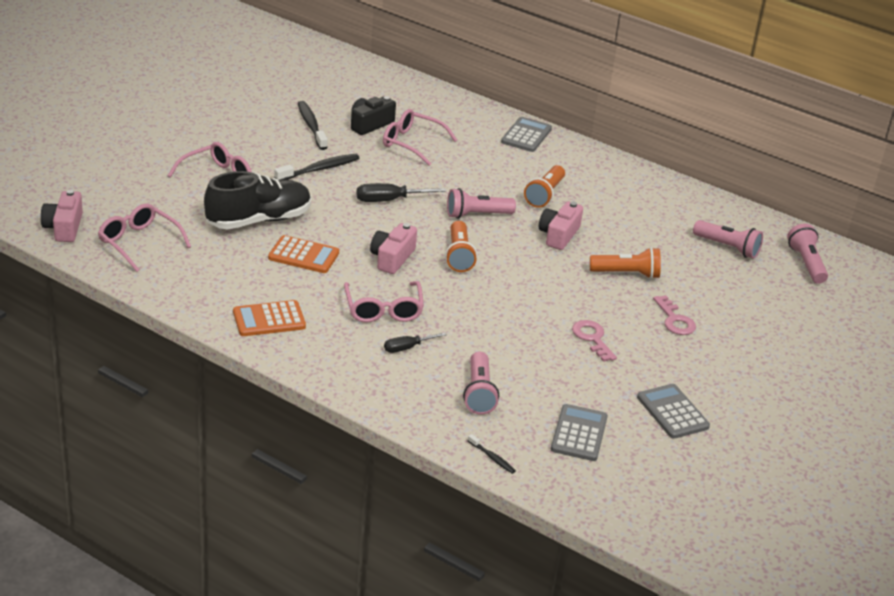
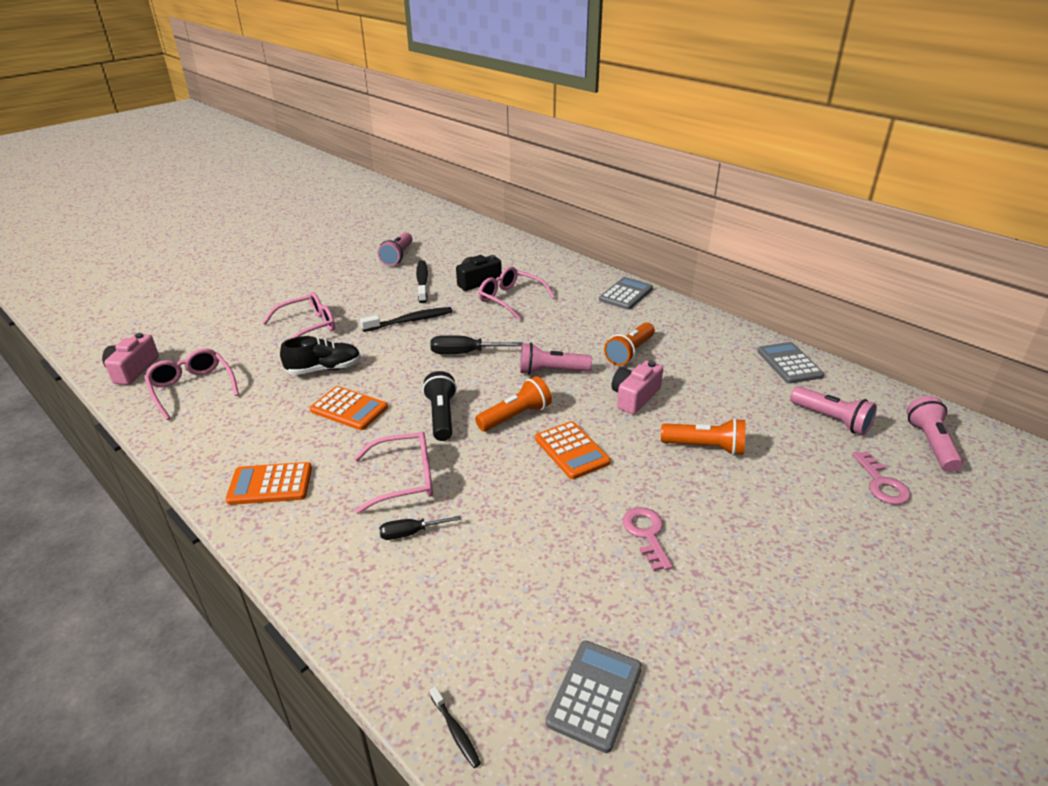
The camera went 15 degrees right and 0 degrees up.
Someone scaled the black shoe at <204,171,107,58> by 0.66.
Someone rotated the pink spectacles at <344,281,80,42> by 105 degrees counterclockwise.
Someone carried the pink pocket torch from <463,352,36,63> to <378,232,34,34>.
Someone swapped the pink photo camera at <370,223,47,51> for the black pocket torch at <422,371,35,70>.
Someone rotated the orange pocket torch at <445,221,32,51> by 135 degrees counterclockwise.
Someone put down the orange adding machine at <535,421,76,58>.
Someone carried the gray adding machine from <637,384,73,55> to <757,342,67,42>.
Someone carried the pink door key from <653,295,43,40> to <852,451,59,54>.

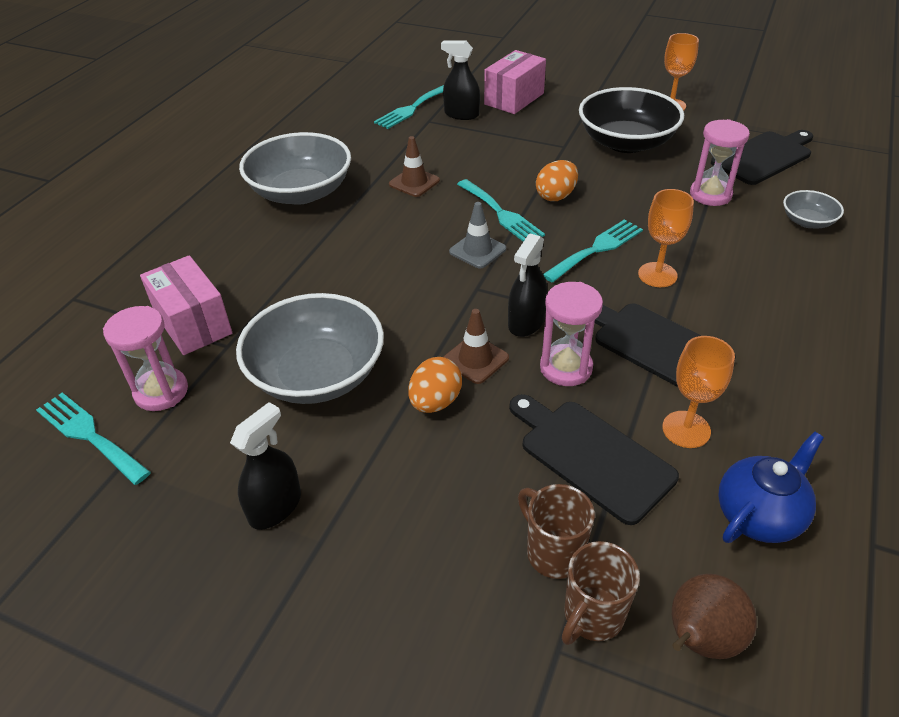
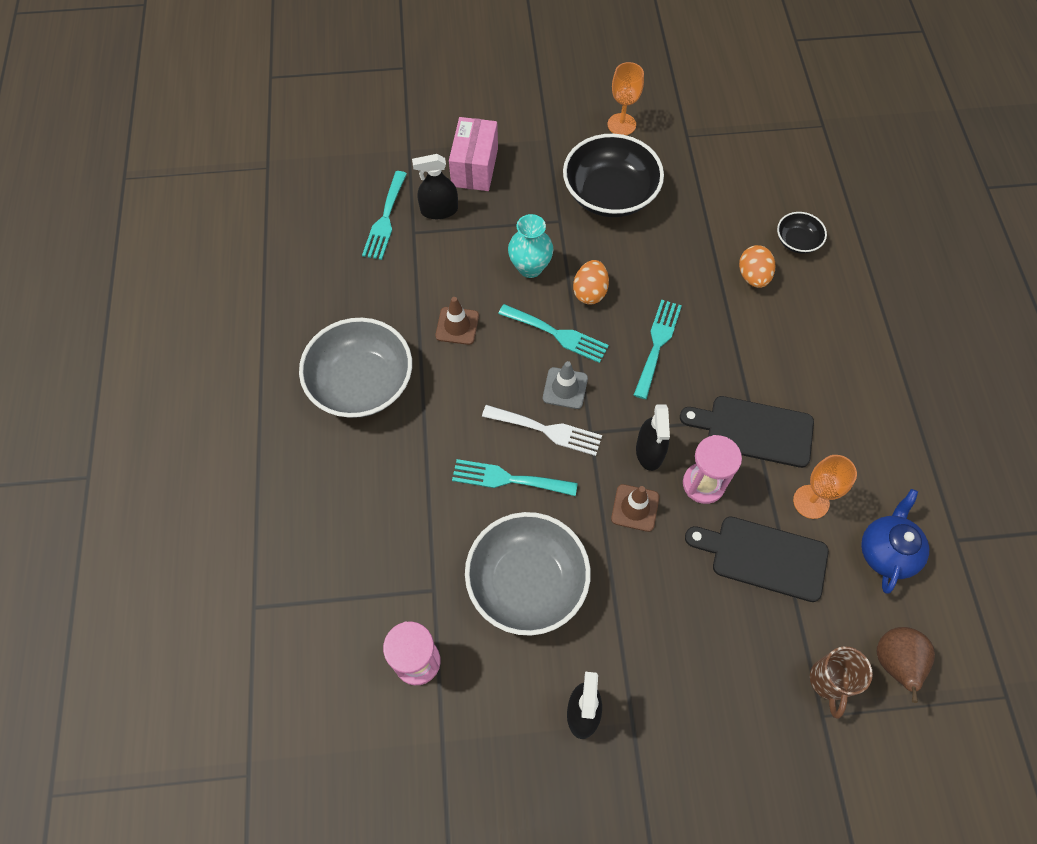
The camera went 30 degrees left and 20 degrees up.
Someone carried the turquoise dinner fork from <36,393,115,92> to <452,459,126,37>.
Someone put down the snow-white dinner fork at <482,405,120,51>.
Someone put down the turquoise flower vase at <508,214,45,64>.
Someone carried the orange egg from <408,357,54,56> to <739,245,36,43>.
Someone repainted the gray bowl at <783,190,61,39>, which became the black bowl at <777,212,50,42>.
Someone took away the pink box at <140,255,92,100>.
Someone took away the russet mug at <518,484,77,95>.
Someone took away the orange goblet at <638,189,56,98>.
Someone took away the pink hourglass at <690,119,60,87>.
Someone took away the black cutting board at <711,130,102,55>.

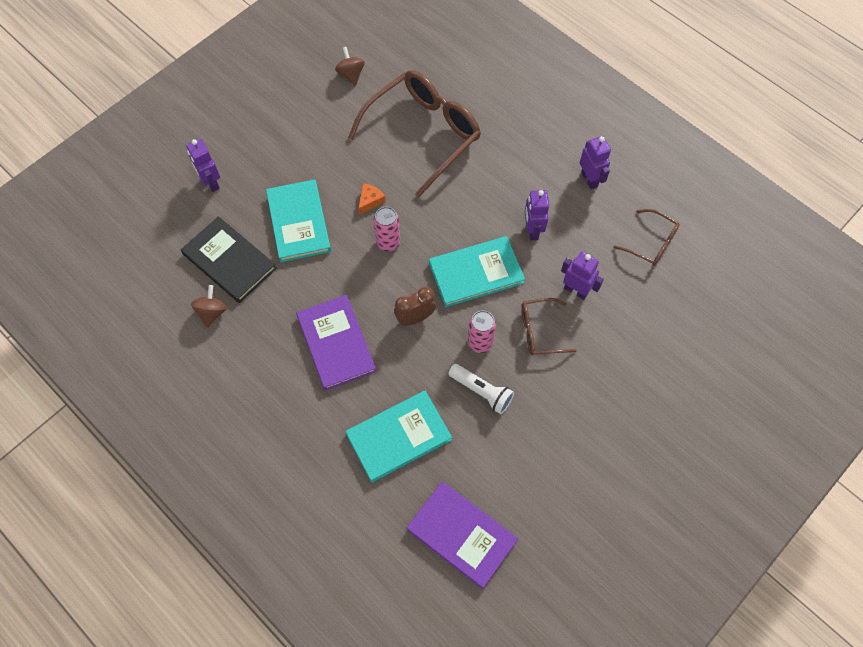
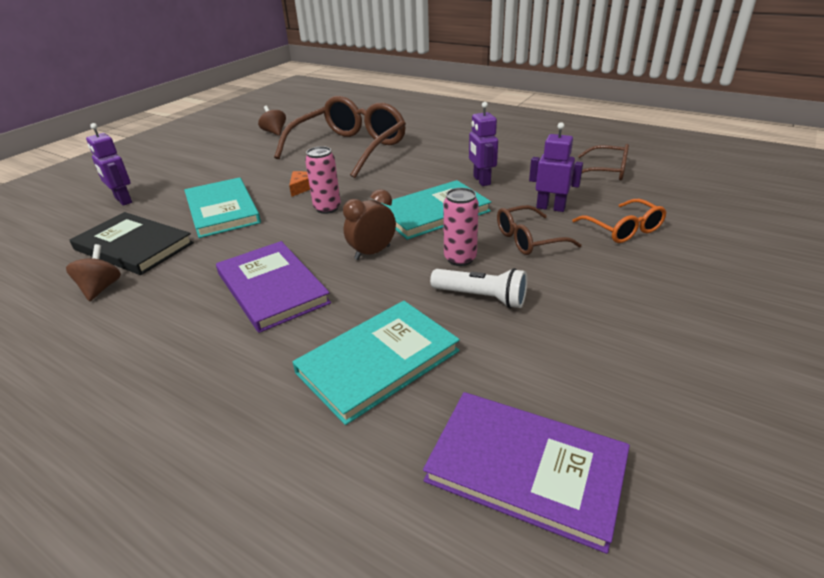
The camera went 10 degrees left and 30 degrees down.
Someone put down the orange spectacles at <572,199,95,44>.
Someone took away the violet toy robot at <580,136,31,53>.

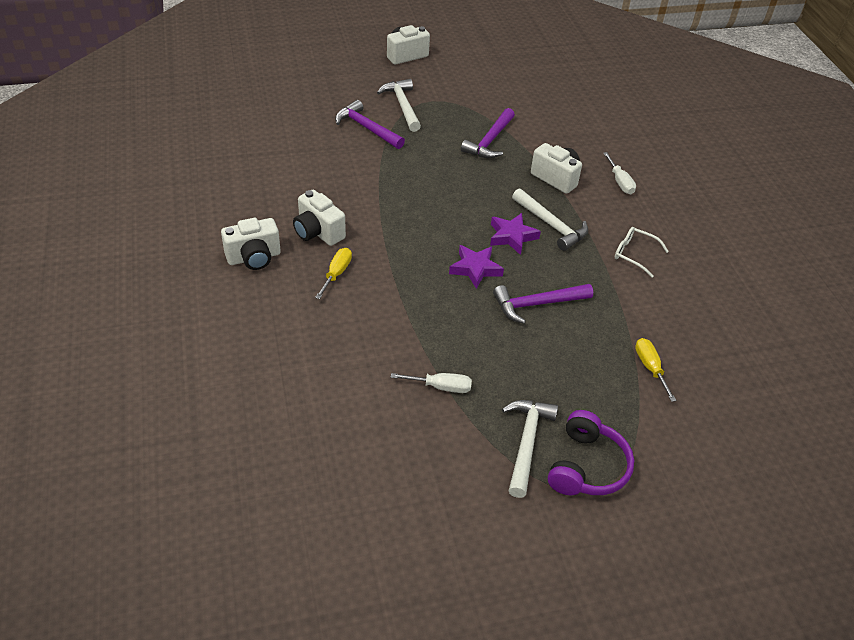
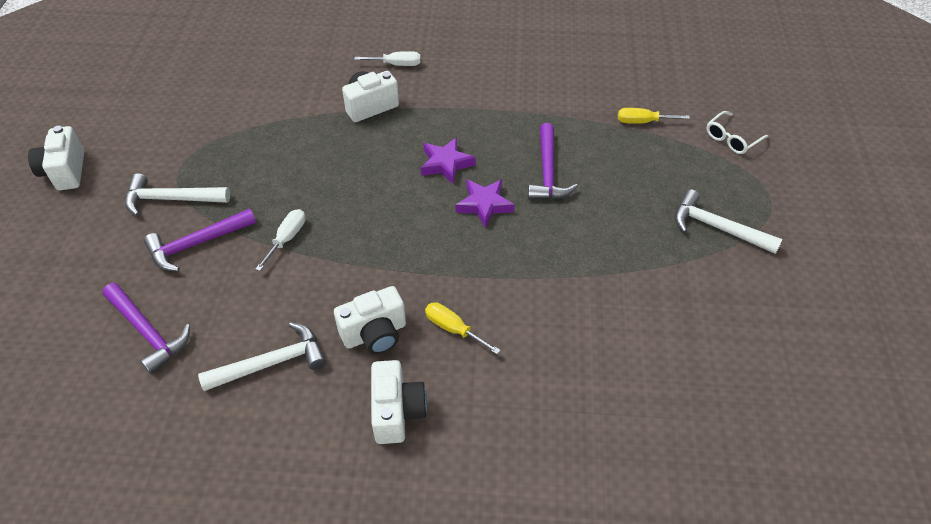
The camera went 70 degrees left and 5 degrees up.
Someone carried the violet claw hammer from <461,108,54,50> to <102,283,88,91>.
Someone carried the snow-white claw hammer from <512,188,76,63> to <198,322,128,69>.
Someone carried the snow-white flat screwdriver from <391,373,81,20> to <255,209,51,62>.
Someone carried the snow-white spectacles from <615,227,54,51> to <706,111,63,43>.
Someone took away the violet over-ear headphones at <548,410,86,85>.

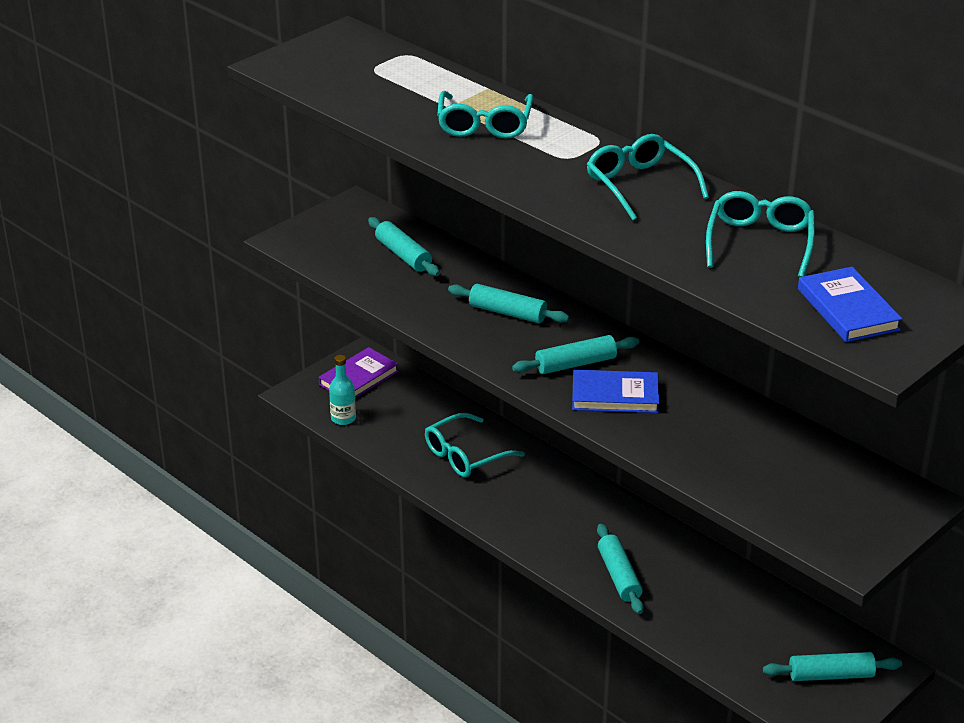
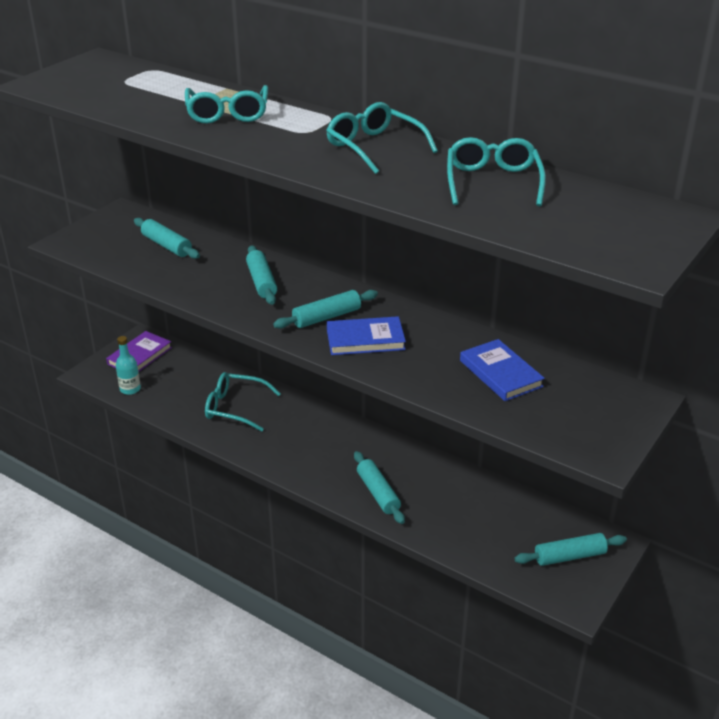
The camera went 10 degrees left and 0 degrees up.
Someone rotated the turquoise spectacles at <425,413,100,64> by 60 degrees clockwise.
Someone rotated the turquoise dough roller at <448,284,121,39> by 60 degrees clockwise.
Someone carried the cobalt hardback from <798,267,104,75> to <460,339,85,62>.

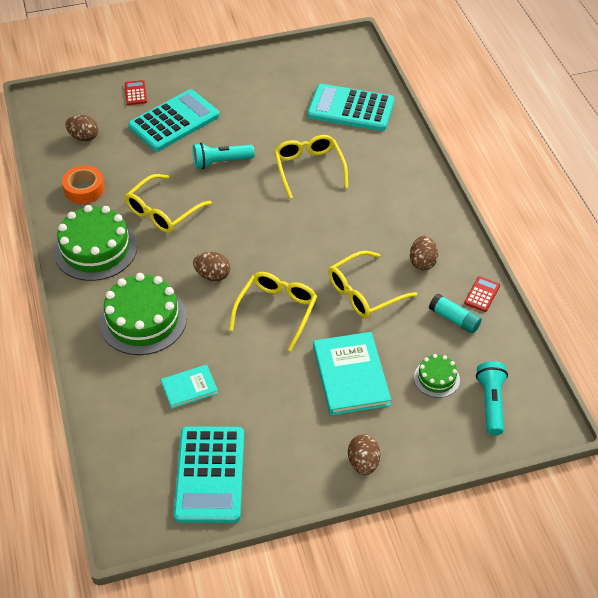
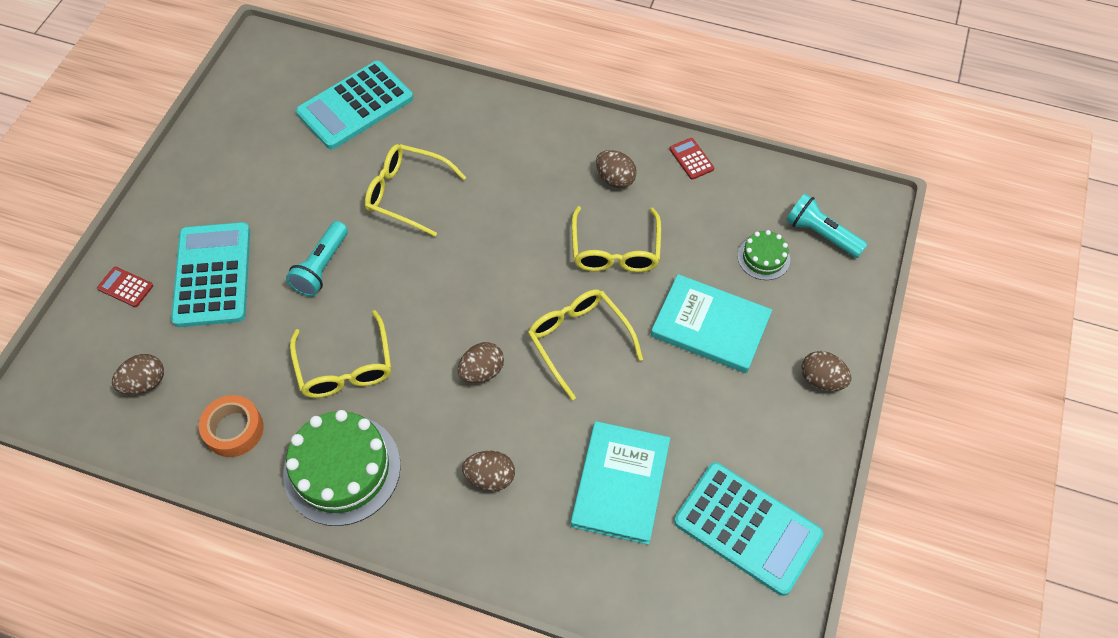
The camera went 55 degrees left and 10 degrees up.
Someone swapped the leaf-green gateau at <99,273,88,82> for the russet egg at <462,451,53,40>.
Someone scaled the turquoise hardback at <161,365,57,44> by 1.77.
Someone took away the turquoise glue at <429,293,53,40>.

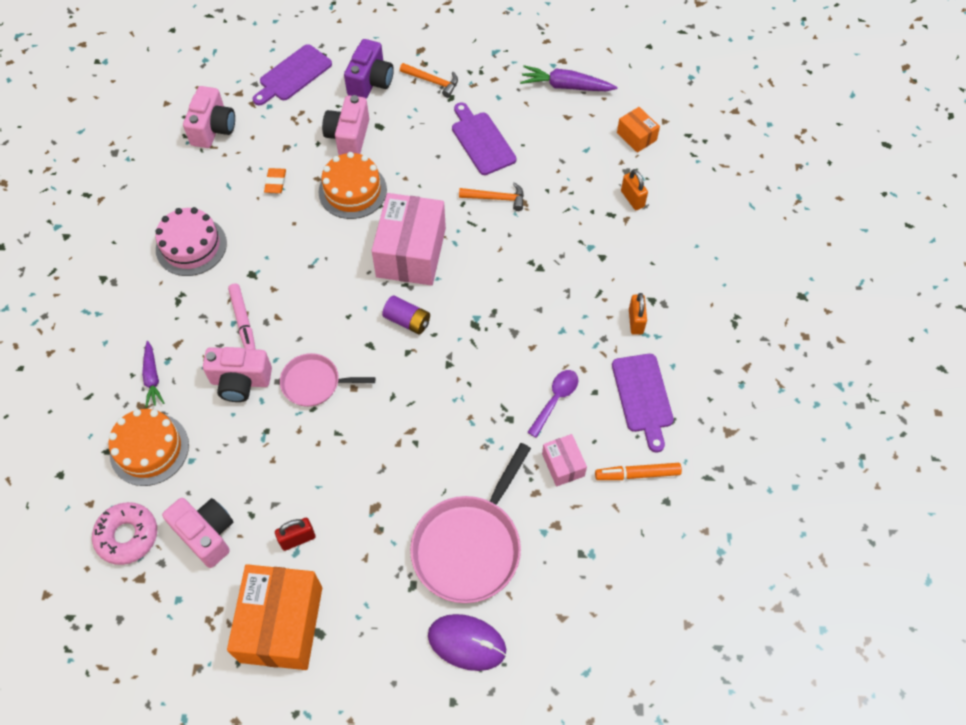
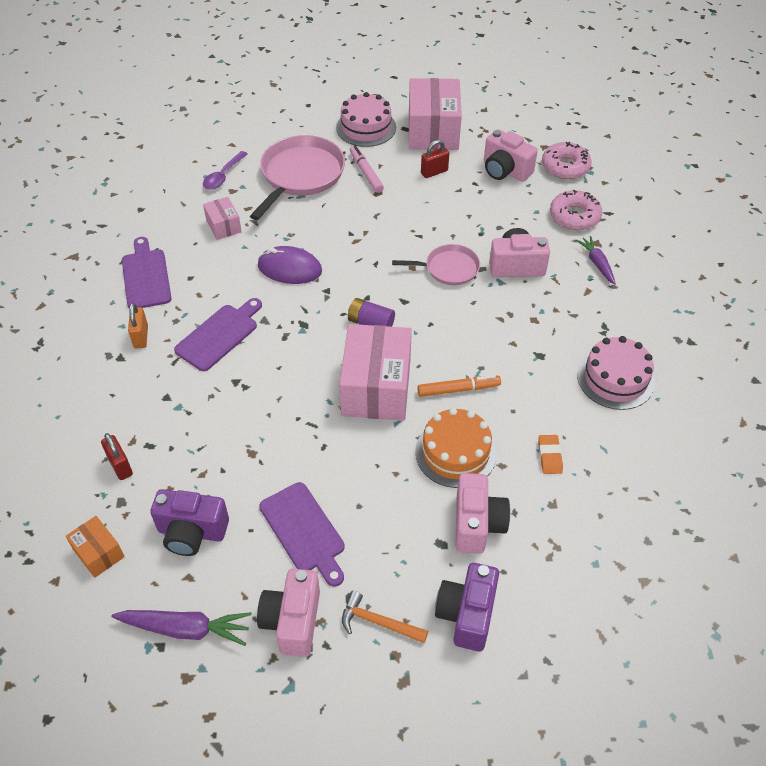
The camera went 175 degrees right and 10 degrees down.
Someone repainted the orange padlock at <621,169,27,41>, which became the crimson padlock at <101,433,32,47>.
Someone put down the violet photo camera at <150,489,79,67>.
Someone carried the violet cutting board from <253,44,79,62> to <174,298,88,73>.
Someone carried the violet spoon from <527,370,51,68> to <203,151,45,39>.
Someone carried the pink photo camera from <183,86,52,62> to <257,569,63,88>.
Someone carried the violet computer mouse from <428,614,78,57> to <258,246,64,38>.
Someone put down the pink gateau at <336,92,60,55>.
Someone carried the pink felt pen from <228,284,28,65> to <350,145,34,48>.
Someone repainted the orange box at <227,564,95,106>, which became the pink box at <409,78,53,72>.
Someone carried the orange felt pen from <595,463,87,17> to <417,375,84,22>.
Someone swapped the orange gateau at <108,409,81,77> for the pink donut at <550,190,52,40>.
Someone took away the orange claw hammer at <459,182,65,29>.

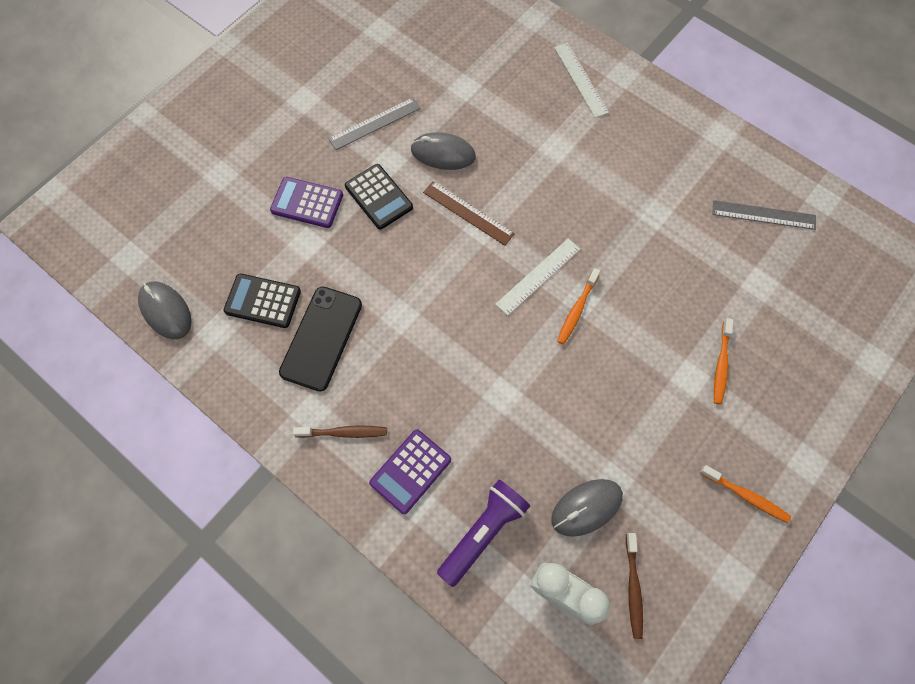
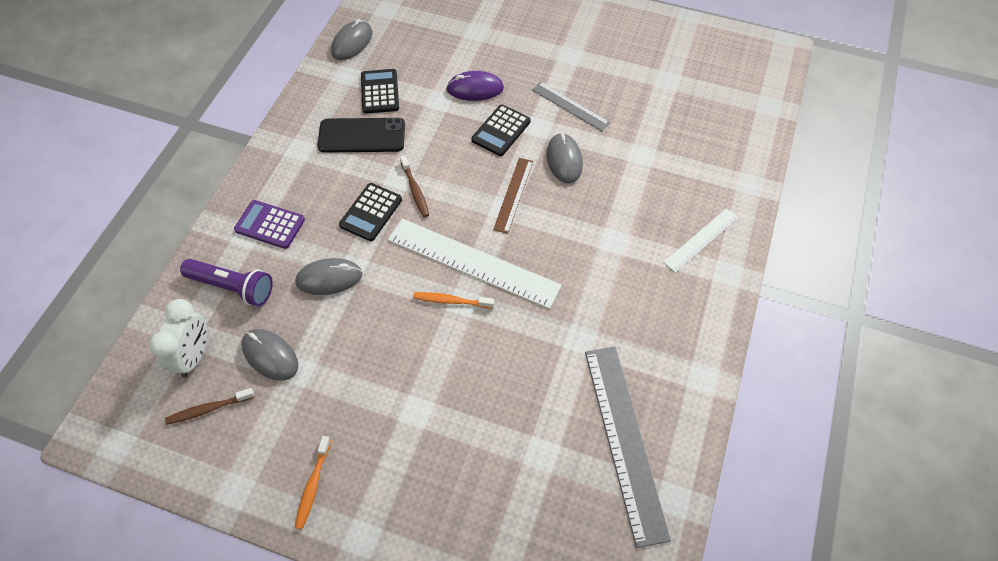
The camera went 70 degrees right and 10 degrees down.
Someone put down the gray computer mouse at <295,258,67,37>.
Someone put down the black adding machine at <339,183,63,58>.
Someone scaled the snow-white measuring stick at <495,238,85,78> by 1.84.
Someone carried the russet dental brush from <293,425,94,13> to <400,155,29,62>.
Someone swapped the violet adding machine at <270,177,73,51> for the violet computer mouse at <446,71,58,30>.
Someone scaled the gray measuring stick at <712,200,104,30> by 1.84.
Someone took away the orange dental brush at <714,318,20,87>.

